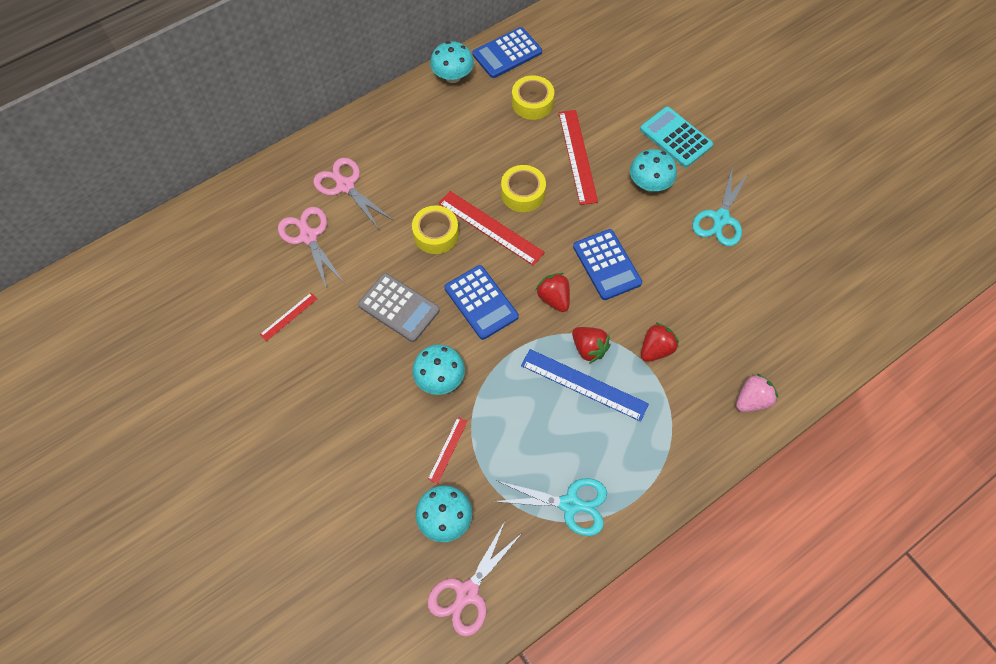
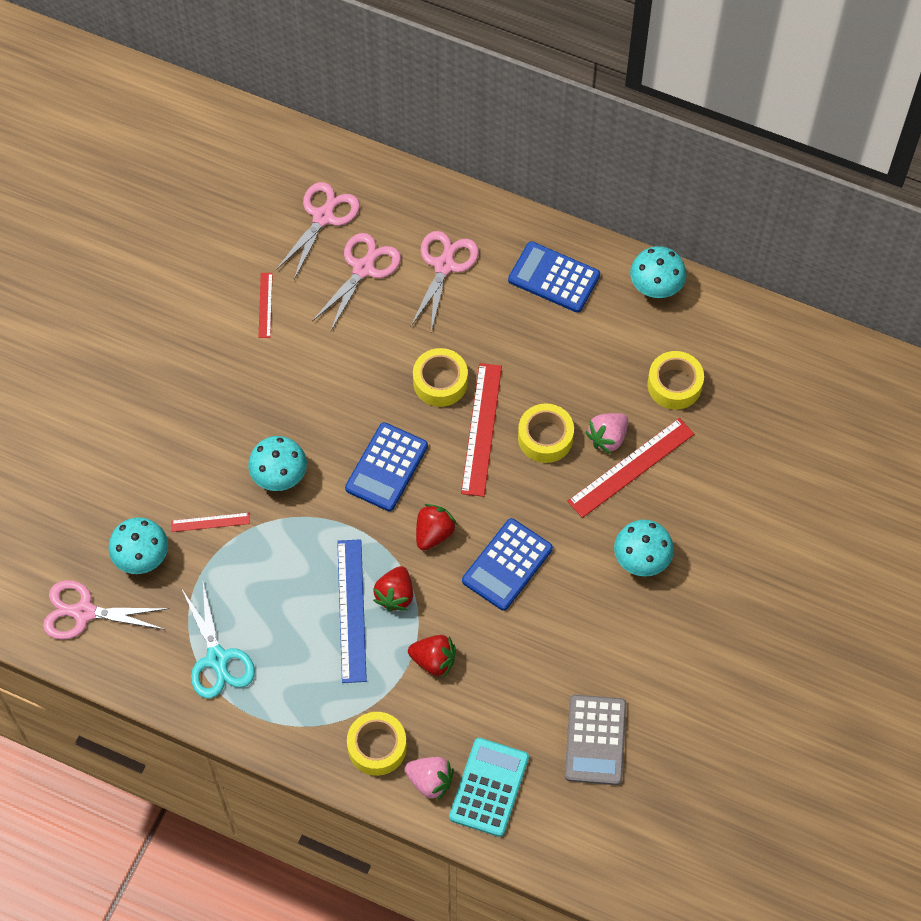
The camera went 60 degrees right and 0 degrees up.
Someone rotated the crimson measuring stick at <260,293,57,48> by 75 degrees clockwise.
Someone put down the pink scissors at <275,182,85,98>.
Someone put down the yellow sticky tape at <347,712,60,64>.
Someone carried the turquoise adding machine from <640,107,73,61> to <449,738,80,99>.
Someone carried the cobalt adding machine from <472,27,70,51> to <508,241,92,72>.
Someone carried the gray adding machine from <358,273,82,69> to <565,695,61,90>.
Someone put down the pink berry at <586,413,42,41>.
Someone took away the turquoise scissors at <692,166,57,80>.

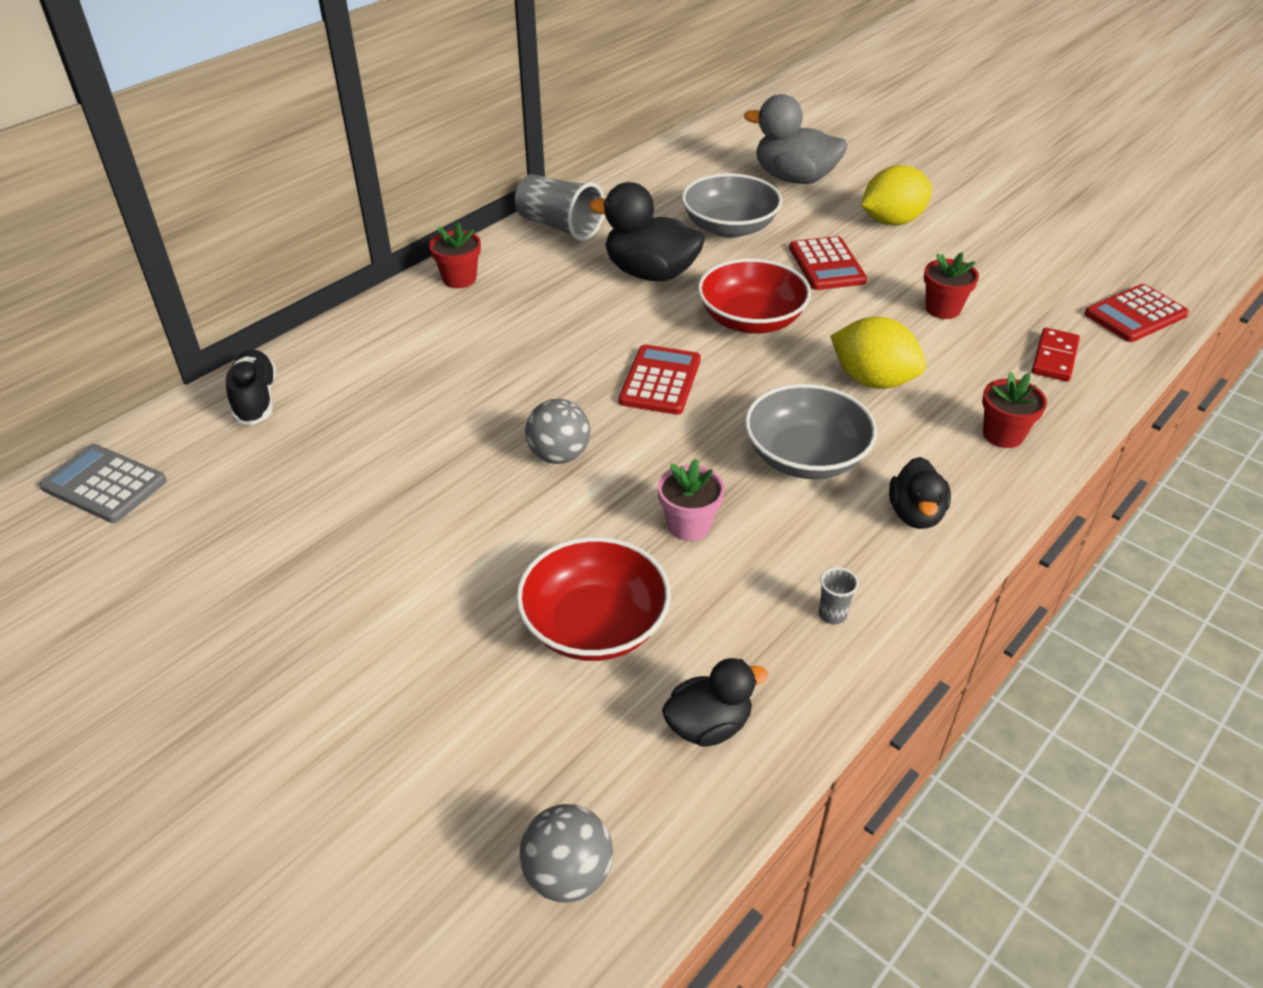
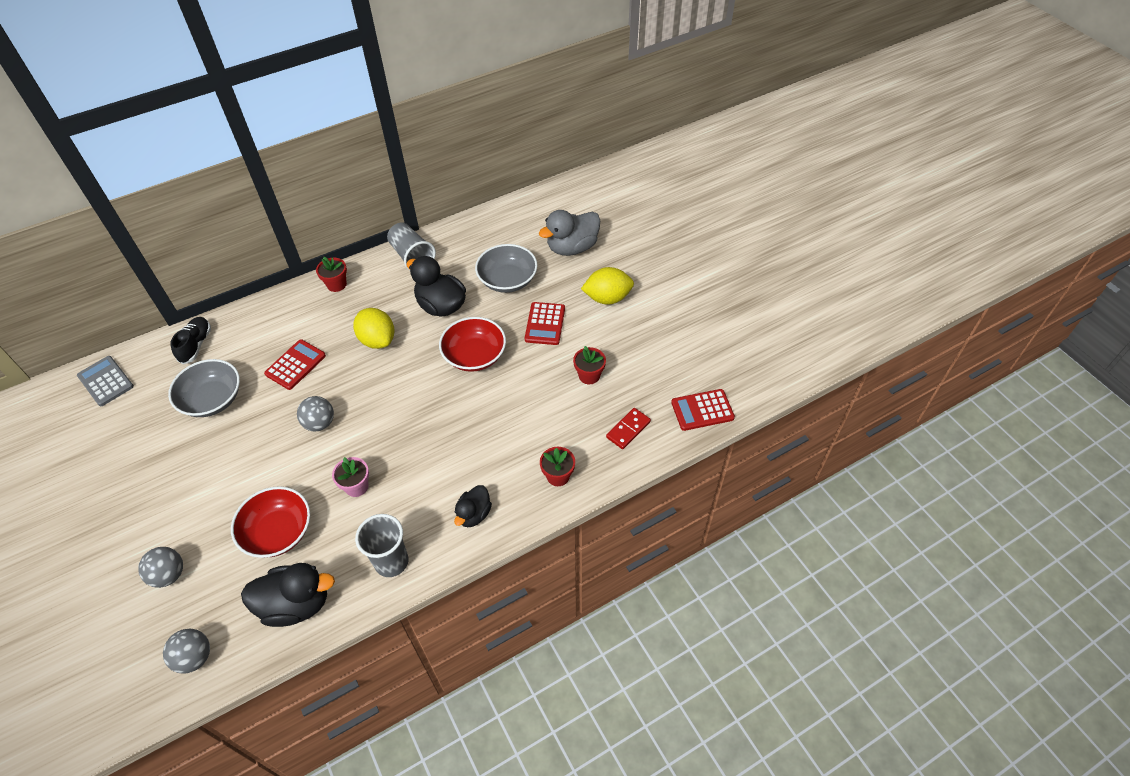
The camera went 20 degrees right and 10 degrees up.
Someone put down the gray play ball at <138,547,45,41>.
Someone carried the gray bowl from <745,384,132,95> to <168,359,72,58>.
Someone scaled the black duck at <662,658,106,89> by 1.68.
Someone carried the crimson adding machine from <619,345,82,70> to <264,339,62,51>.
Someone carried the yellow lemon from <830,317,96,72> to <353,308,42,41>.
Someone scaled the gray tumbler at <819,567,40,57> by 2.31.
Someone rotated the gray duck at <744,94,104,90> by 75 degrees counterclockwise.

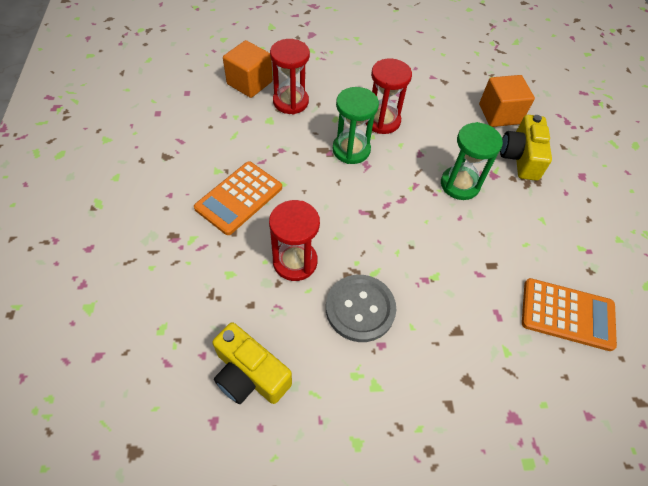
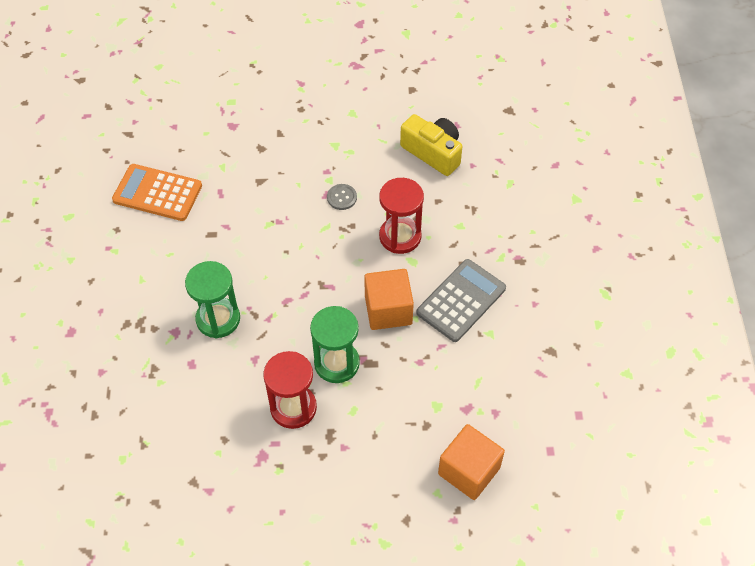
The camera went 175 degrees left and 0 degrees up.
Someone scaled the gray sewing button at <326,275,70,67> by 0.49.
Someone carried the orange solid cube from <479,75,56,52> to <364,269,50,61>.
Someone repainted the orange adding machine at <194,162,88,73>, which became the gray adding machine at <416,259,90,83>.
Someone took away the crimson hourglass at <270,39,40,75>.
Someone took away the yellow photo camera at <500,115,52,66>.

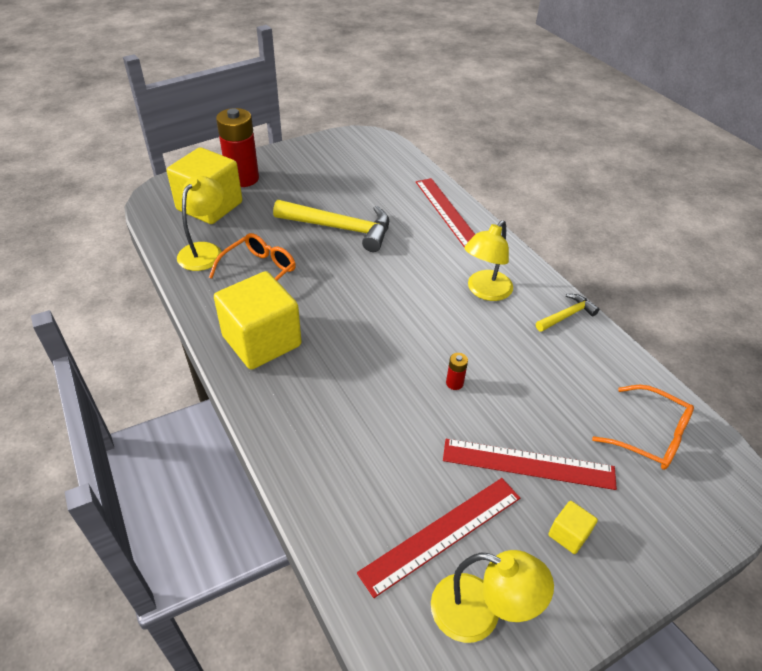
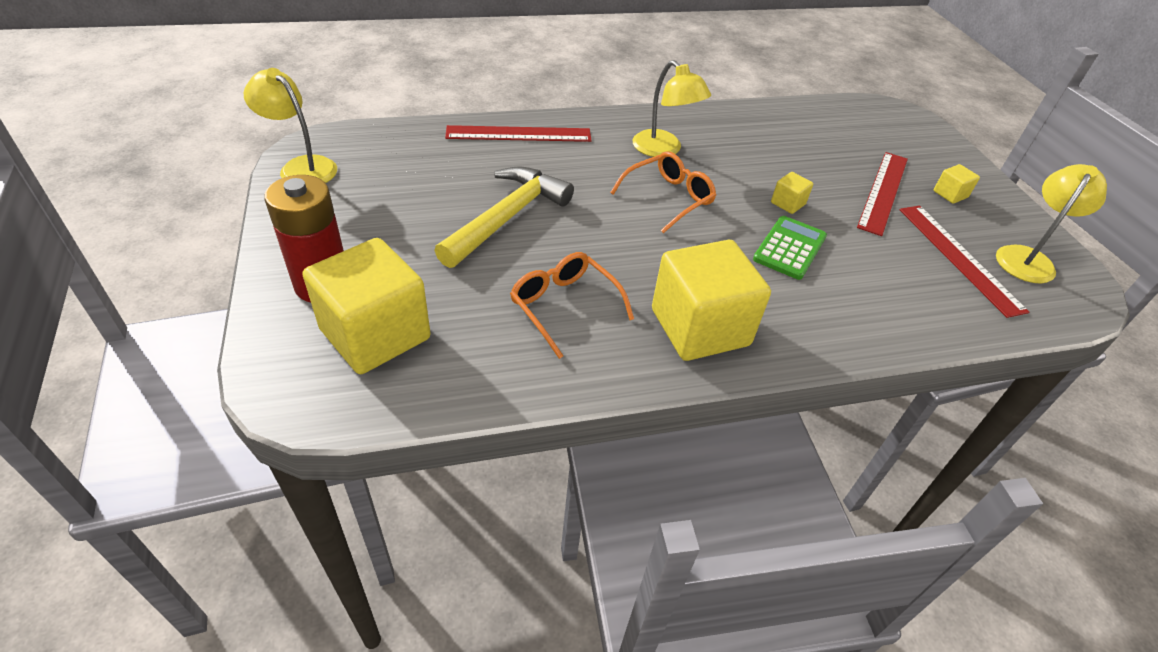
The camera went 75 degrees left and 0 degrees up.
Someone carried the yellow desk lamp from <177,176,47,95> to <244,68,93,115>.
Someone carried the orange spectacles from <592,385,102,85> to <610,151,106,82>.
Someone put down the leaf-green adding machine at <753,216,74,64>.
Someone swapped the crimson battery at <446,353,22,37> for the yellow solid cube at <771,172,42,42>.
Someone took away the yellow claw hammer at <536,294,63,38>.

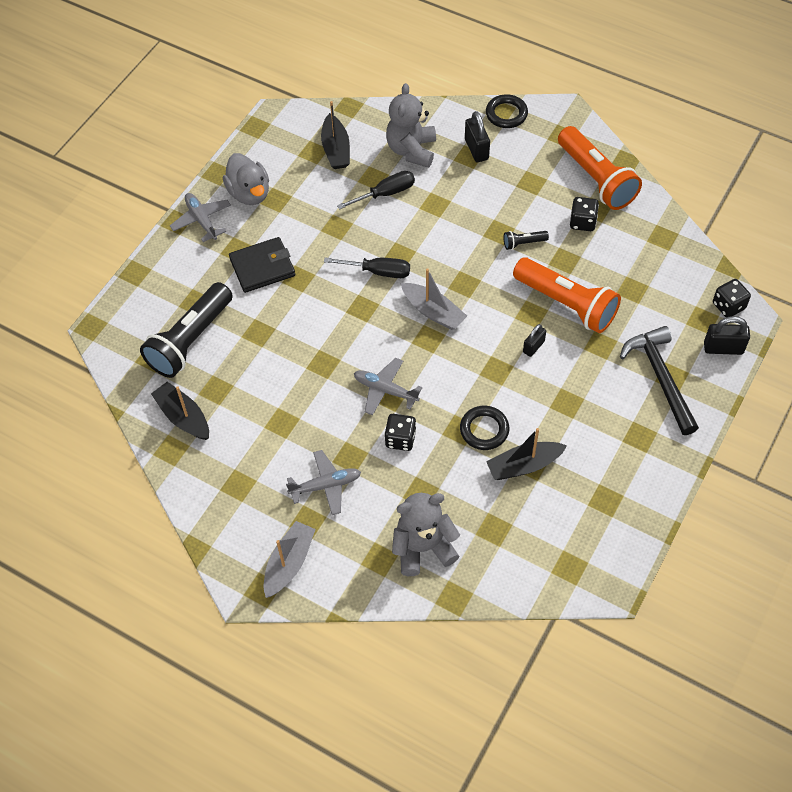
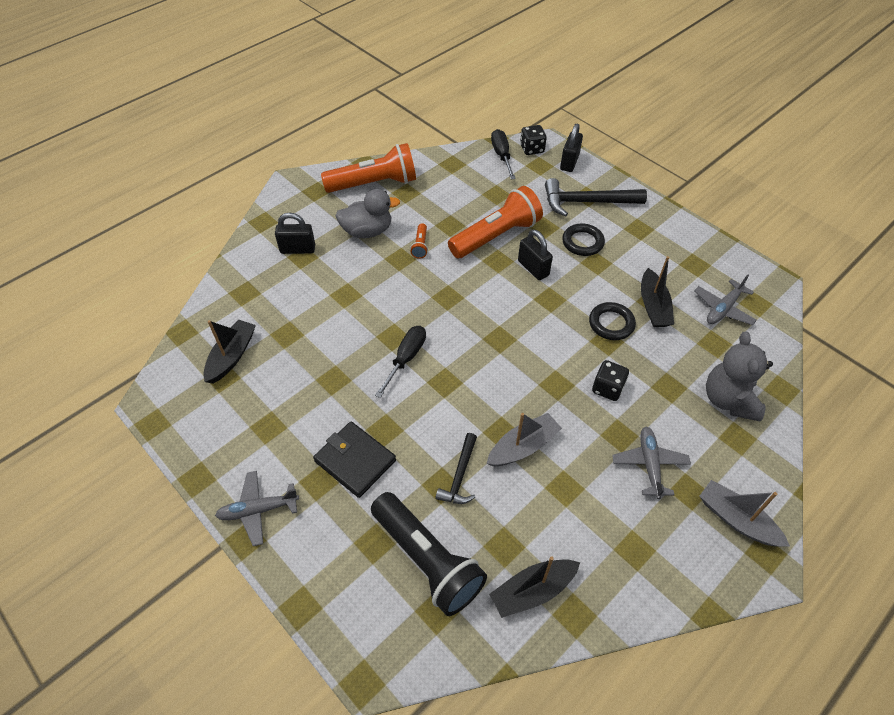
The camera went 75 degrees left and 5 degrees down.
Someone rotated the black boat at <321,101,29,68> by 75 degrees counterclockwise.
Someone rotated the black card wallet at <229,237,66,56> by 45 degrees counterclockwise.
Someone carried the gray duck from <223,153,46,52> to <335,189,65,49>.
Someone repainted the black pocket torch at <504,231,45,19>, which became the orange pocket torch at <410,223,18,36>.
Someone put down the black claw hammer at <436,433,41,71>.
Someone carried the gray boat from <401,268,66,62> to <487,413,75,53>.
Someone carried the black flat screwdriver from <337,171,78,39> to <491,129,25,50>.
Someone scaled the black padlock at <523,324,23,33> by 1.52.
Someone carried the black ring from <486,94,42,34> to <562,223,43,33>.
Someone carried the gray plane from <354,358,69,58> to <694,275,63,50>.
Someone took away the gray teddy bear at <386,83,50,85>.
Someone took away the black die at <570,197,29,34>.

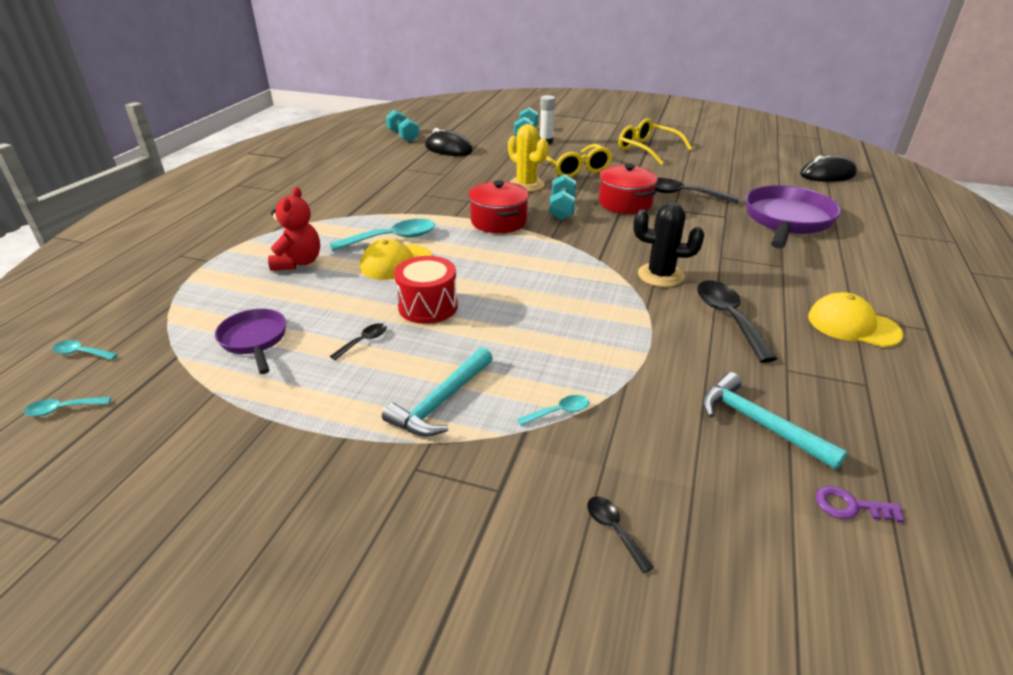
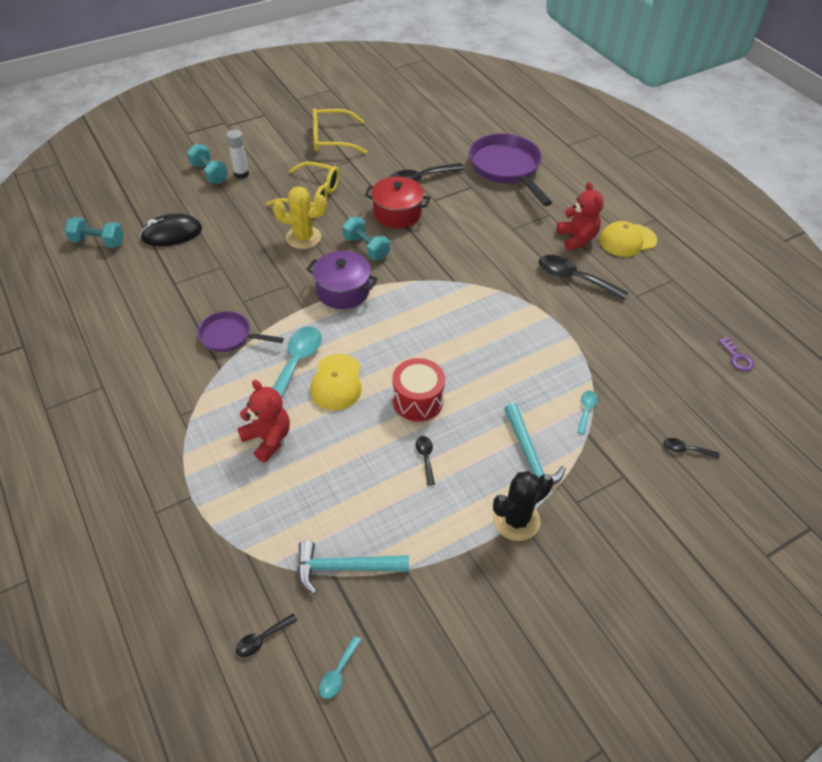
The camera went 50 degrees left and 15 degrees up.
Someone carried the violet skillet from <215,309,71,65> to <198,311,86,41>.
Someone repainted the turquoise spoon at <52,340,66,20>, which became the black spoon at <236,613,62,44>.
Someone carried the turquoise claw hammer from <702,372,146,98> to <298,541,111,53>.
Someone repainted the crimson pot at <468,180,61,53>, which became the violet pot at <306,251,72,58>.
Someone carried the black saguaro cactus from <633,202,71,85> to <493,471,61,70>.
Someone put down the crimson teddy bear at <557,182,47,69>.
Someone rotated the violet door key at <815,486,90,37> by 75 degrees counterclockwise.
Someone took away the black computer mouse at <800,155,57,27>.

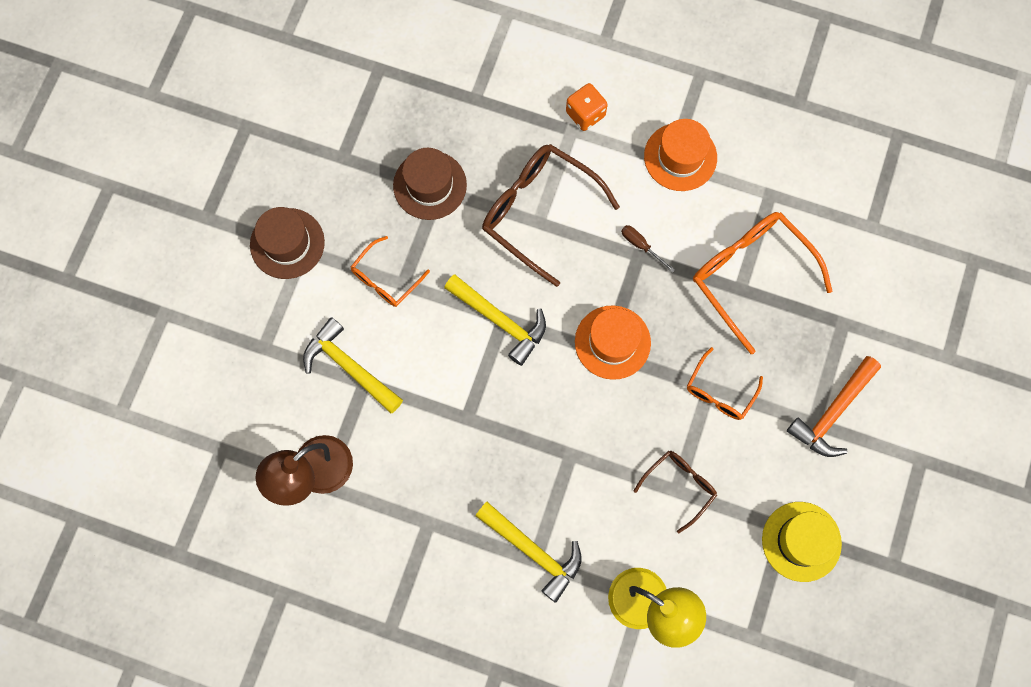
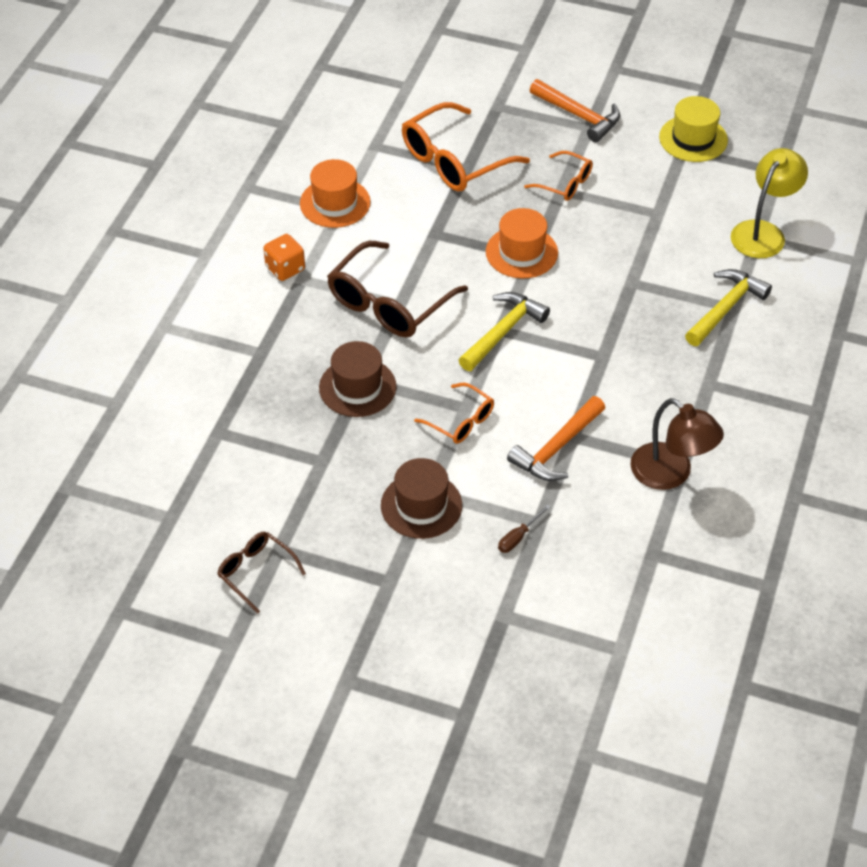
The camera went 90 degrees left and 25 degrees down.
Someone carried the russet spectacles from <634,450,83,83> to <217,532,89,82>.
Someone carried the russet flat screwdriver from <621,225,54,47> to <498,504,52,49>.
Someone repainted the yellow claw hammer at <303,317,100,96>, which became the orange claw hammer at <507,396,98,85>.

